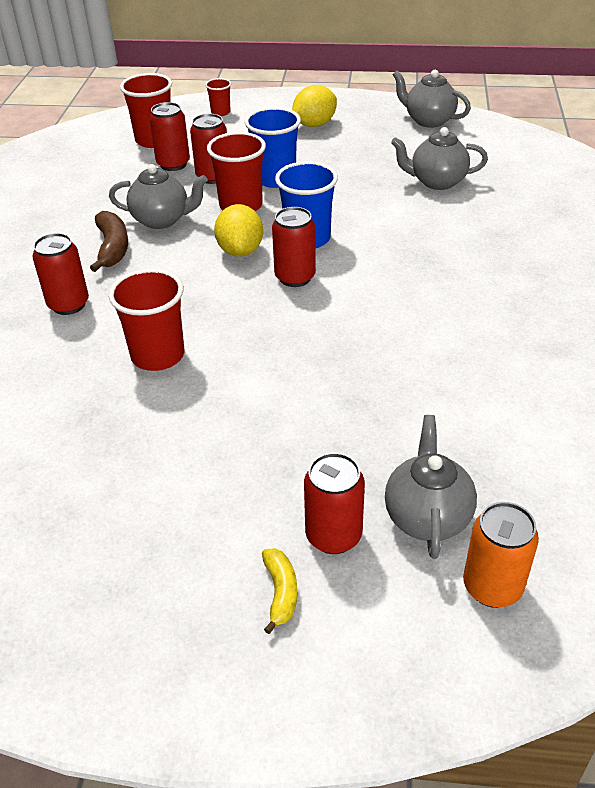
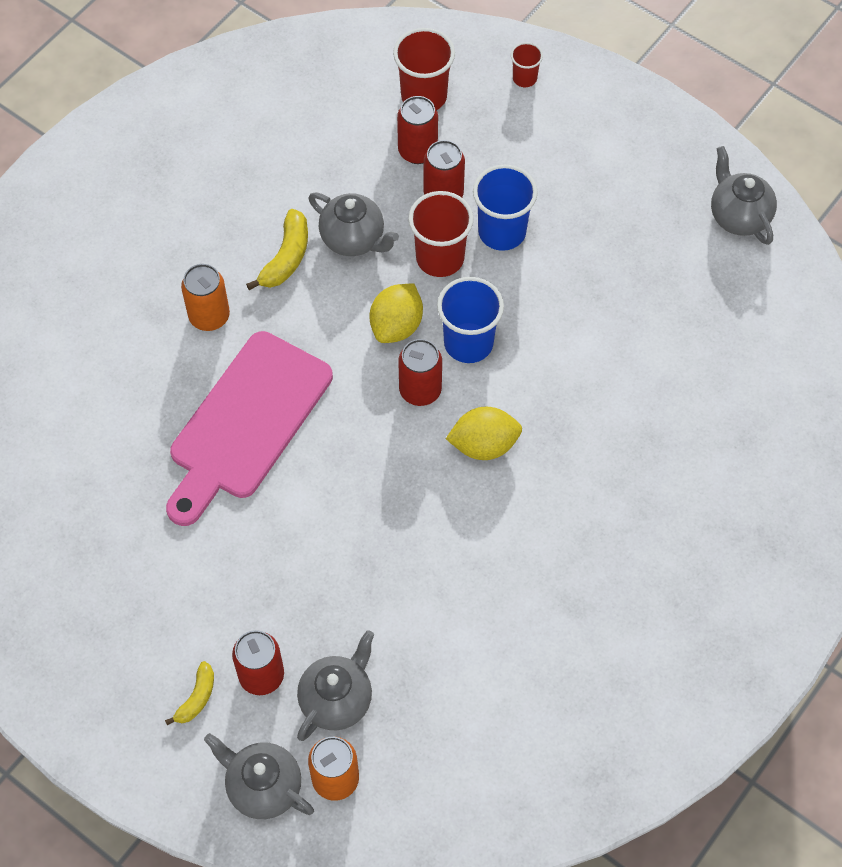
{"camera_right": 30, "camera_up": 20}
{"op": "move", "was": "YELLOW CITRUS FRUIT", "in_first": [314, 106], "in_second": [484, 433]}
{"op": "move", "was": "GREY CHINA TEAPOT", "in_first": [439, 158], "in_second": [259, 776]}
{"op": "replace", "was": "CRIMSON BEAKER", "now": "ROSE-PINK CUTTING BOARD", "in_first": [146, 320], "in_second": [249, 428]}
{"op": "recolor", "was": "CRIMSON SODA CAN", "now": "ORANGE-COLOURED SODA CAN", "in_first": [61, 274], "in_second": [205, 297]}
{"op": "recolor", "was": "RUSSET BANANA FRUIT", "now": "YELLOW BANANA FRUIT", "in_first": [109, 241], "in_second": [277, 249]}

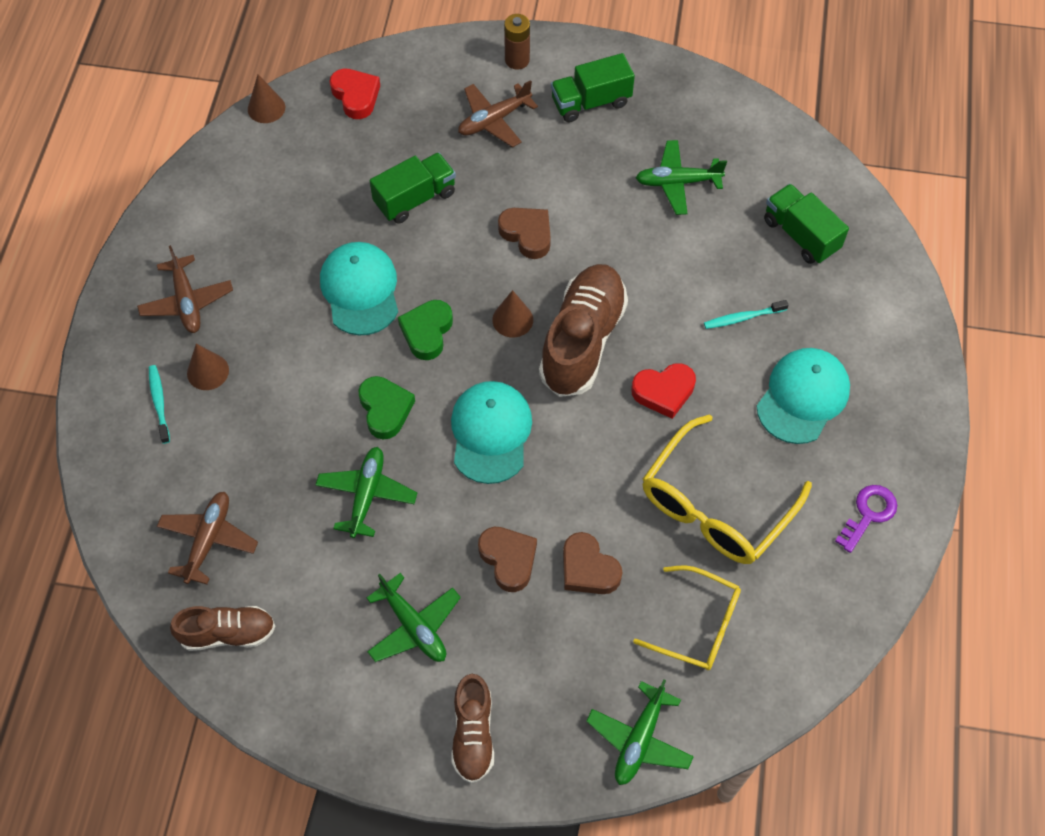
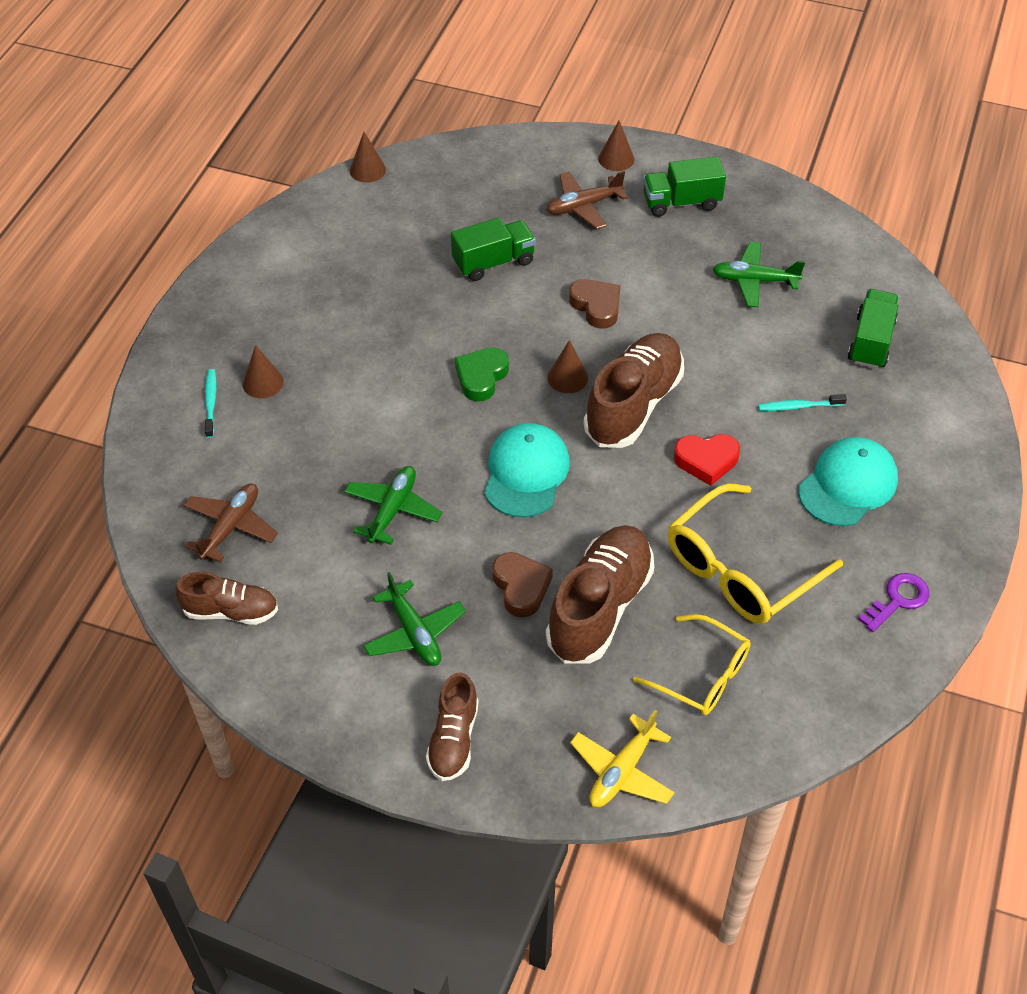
{"camera_right": 10, "camera_up": -10}
{"op": "delete", "was": "RUSSET AEROPLANE", "in_first": [185, 289]}
{"op": "delete", "was": "TURQUOISE PEAKED CAP", "in_first": [359, 289]}
{"op": "delete", "was": "CRIMSON HEART", "in_first": [355, 93]}
{"op": "delete", "was": "GREEN HEART", "in_first": [387, 407]}
{"op": "replace", "was": "RUSSET POWER CELL", "now": "RUSSET CONE", "in_first": [517, 42], "in_second": [616, 146]}
{"op": "replace", "was": "RUSSET HEART", "now": "RUSSET LACE-UP SHOE", "in_first": [592, 563], "in_second": [600, 594]}
{"op": "recolor", "was": "GREEN AEROPLANE", "now": "YELLOW AEROPLANE", "in_first": [640, 732], "in_second": [622, 758]}
{"op": "rotate", "was": "GREEN TOY TRUCK", "in_first": [806, 224], "in_second": [873, 329], "clockwise": 45}

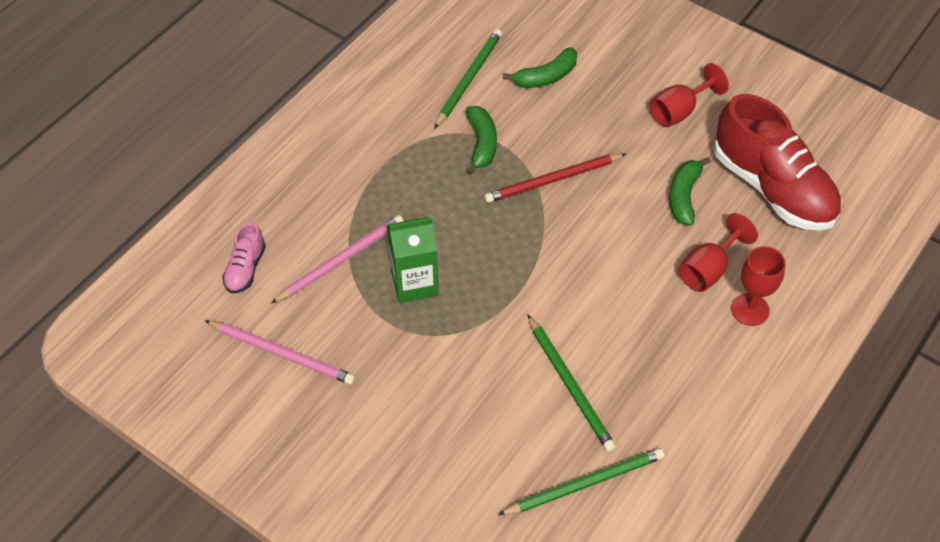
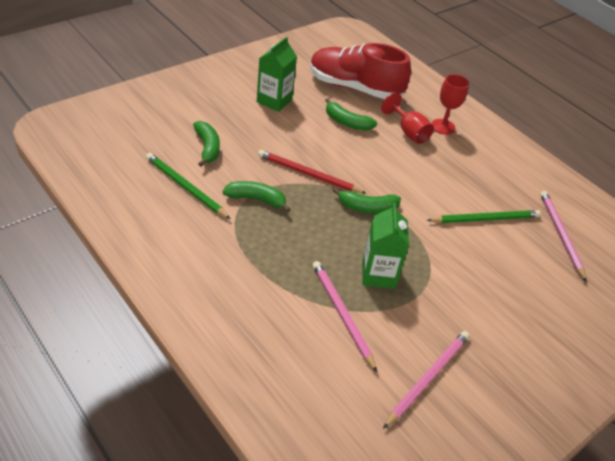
{"camera_right": -80, "camera_up": -10}
{"op": "delete", "was": "ROSE-PINK LACE-UP SHOE", "in_first": [244, 258]}
{"op": "insert", "now": "GREEN BANANA FRUIT", "in_second": [367, 200]}
{"op": "replace", "was": "CRIMSON CHALICE", "now": "GREEN MILK CARTON", "in_first": [689, 95], "in_second": [277, 74]}
{"op": "recolor", "was": "GREEN LEAD PENCIL", "now": "ROSE-PINK LEAD PENCIL", "in_first": [581, 481], "in_second": [563, 236]}
{"op": "rotate", "was": "CRIMSON LEAD PENCIL", "in_first": [555, 178], "in_second": [312, 172], "clockwise": 120}
{"op": "rotate", "was": "CRIMSON LACE-UP SHOE", "in_first": [777, 162], "in_second": [360, 71], "clockwise": -135}

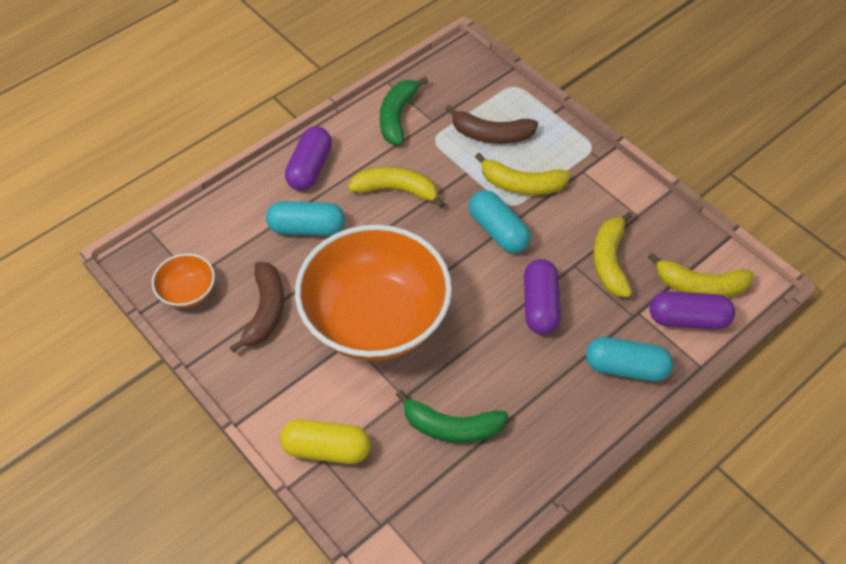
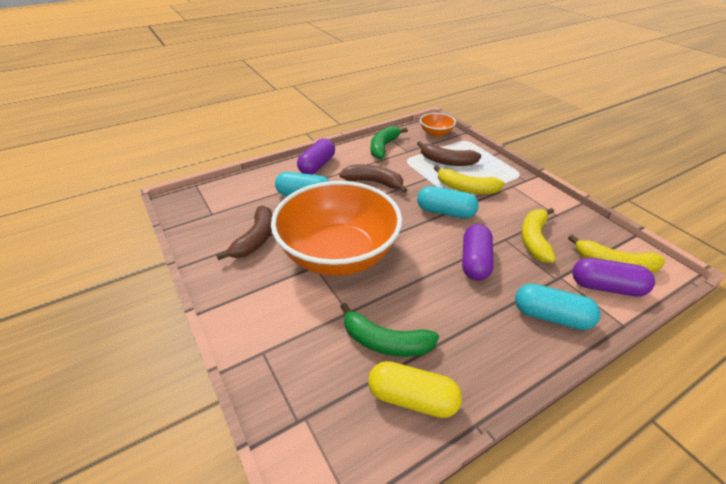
{"camera_right": 10, "camera_up": -15}
{"op": "move", "was": "ORANGE-COLOURED DEEP DISH", "in_first": [183, 280], "in_second": [438, 125]}
{"op": "move", "was": "YELLOW CAPSULE", "in_first": [325, 441], "in_second": [415, 389]}
{"op": "recolor", "was": "YELLOW BANANA FRUIT", "now": "RUSSET BANANA FRUIT", "in_first": [396, 188], "in_second": [373, 178]}
{"op": "rotate", "was": "TURQUOISE CAPSULE", "in_first": [500, 221], "in_second": [448, 202], "clockwise": -45}

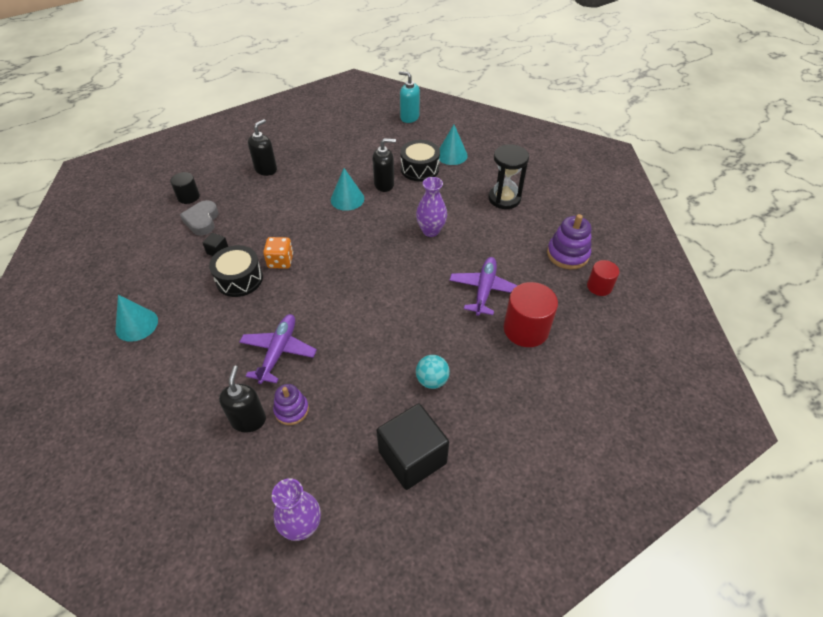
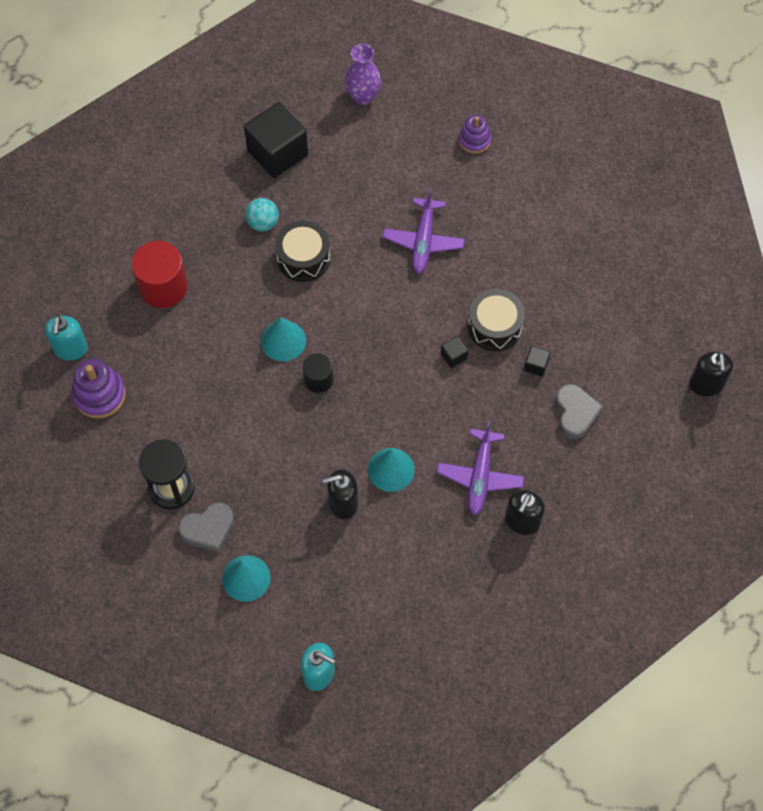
{"camera_right": 175, "camera_up": 15}
{"op": "delete", "was": "VIOLET TALL VASE", "in_first": [431, 207]}
{"op": "insert", "now": "GREY HEART", "in_second": [206, 527]}
{"op": "move", "was": "TURQUOISE CONE", "in_first": [137, 318], "in_second": [283, 339]}
{"op": "move", "was": "EBONY CYLINDER", "in_first": [185, 188], "in_second": [318, 373]}
{"op": "move", "was": "EBONY PUMP BOTTLE", "in_first": [242, 399], "in_second": [711, 374]}
{"op": "move", "was": "VIOLET STACKING TOY", "in_first": [291, 404], "in_second": [475, 134]}
{"op": "move", "was": "EBONY TOY DRUM", "in_first": [420, 160], "in_second": [302, 251]}
{"op": "move", "was": "VIOLET AEROPLANE", "in_first": [483, 286], "in_second": [480, 468]}
{"op": "replace", "was": "ORANGE-COLOURED DICE", "now": "EBONY BLOCK", "in_first": [278, 253], "in_second": [454, 352]}
{"op": "replace", "was": "CRIMSON CYLINDER", "now": "TURQUOISE PUMP BOTTLE", "in_first": [603, 278], "in_second": [66, 338]}

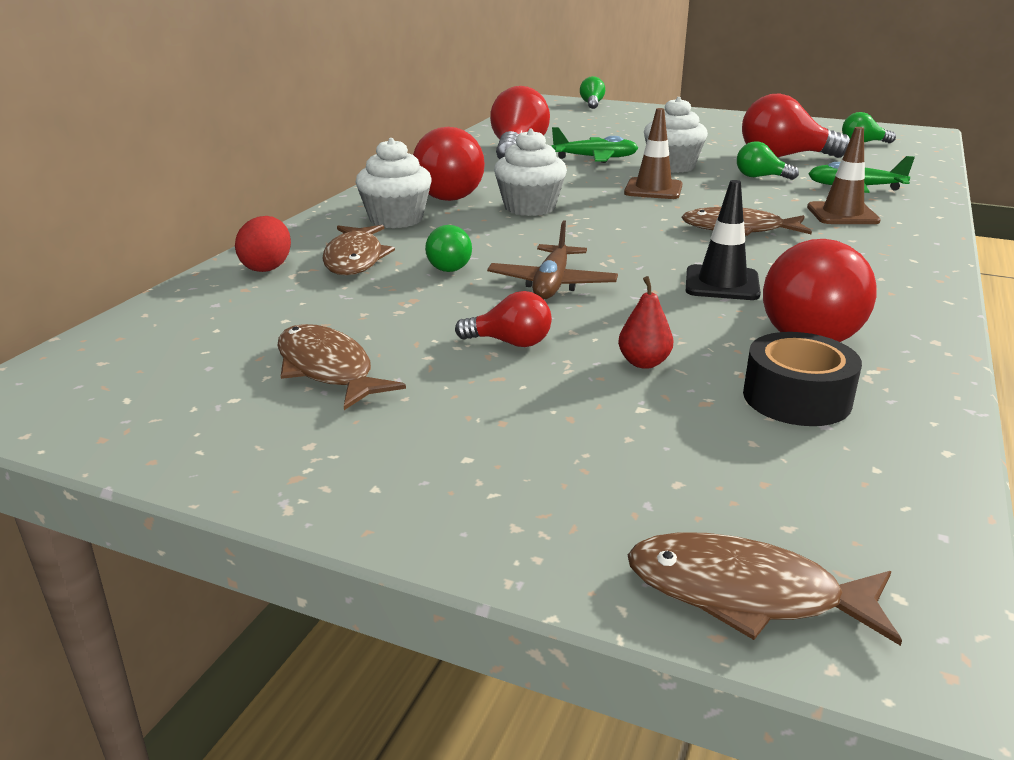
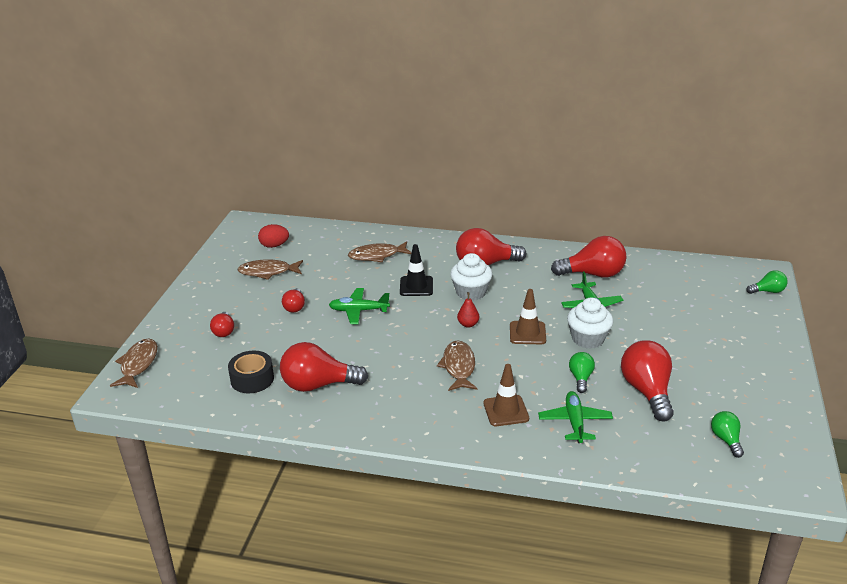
{"camera_right": 80, "camera_up": 5}
{"op": "delete", "was": "WHITE CUPCAKE", "in_first": [394, 183]}
{"op": "delete", "was": "GREEN LIGHT BULB", "in_first": [448, 248]}
{"op": "insert", "now": "CRIMSON LIGHT BULB", "in_second": [222, 324]}
{"op": "move", "was": "CRIMSON EGG SHAPE", "in_first": [263, 244], "in_second": [273, 236]}
{"op": "move", "was": "CRIMSON PEAR", "in_first": [645, 322], "in_second": [468, 310]}
{"op": "move", "was": "EBONY SAFETY CONE", "in_first": [723, 240], "in_second": [416, 270]}
{"op": "recolor", "was": "RUSSET AEROPLANE", "now": "GREEN AEROPLANE", "in_first": [552, 259], "in_second": [359, 306]}
{"op": "rotate", "was": "RUSSET FISH", "in_first": [341, 367], "in_second": [270, 269], "clockwise": -135}

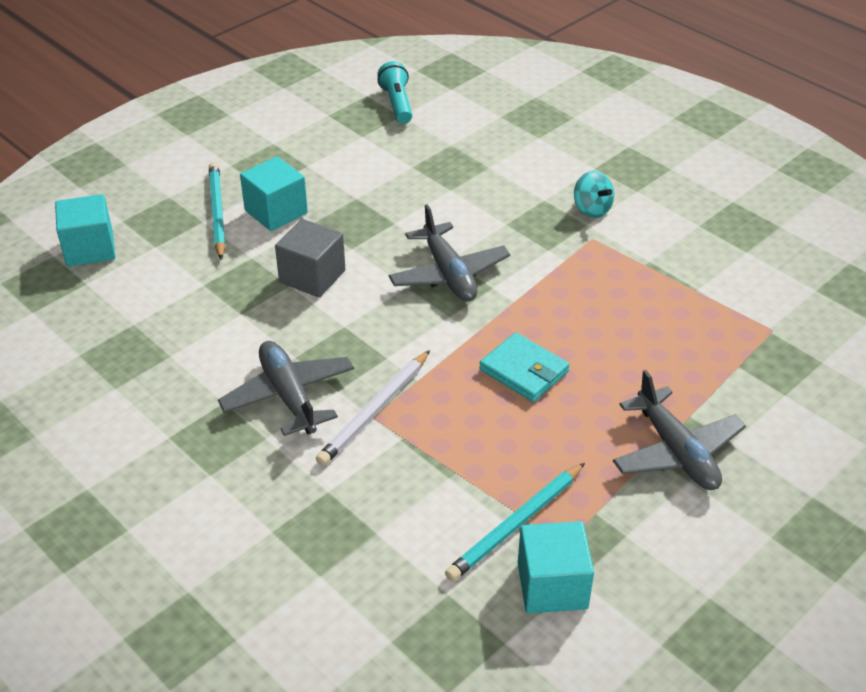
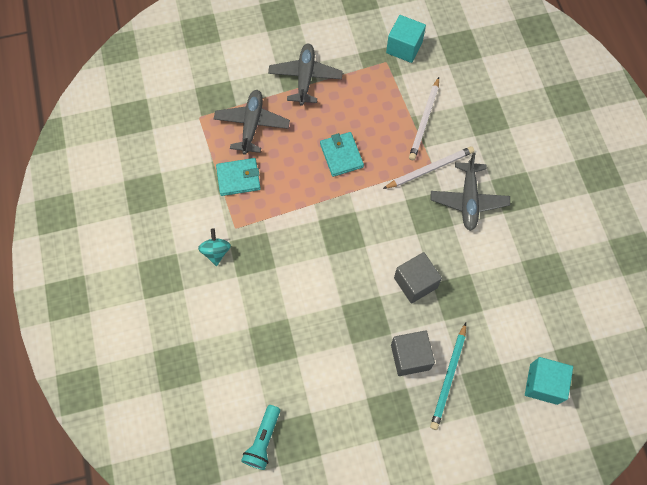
{"camera_right": -150, "camera_up": 25}
{"op": "delete", "was": "TURQUOISE LEAD PENCIL", "in_first": [515, 522]}
{"op": "insert", "now": "TURQUOISE BILLFOLD", "in_second": [238, 177]}
{"op": "insert", "now": "WHITE LEAD PENCIL", "in_second": [424, 118]}
{"op": "move", "was": "GREY AEROPLANE", "in_first": [449, 252], "in_second": [252, 122]}
{"op": "recolor", "was": "TURQUOISE BLOCK", "now": "GREY BLOCK", "in_first": [274, 193], "in_second": [413, 353]}

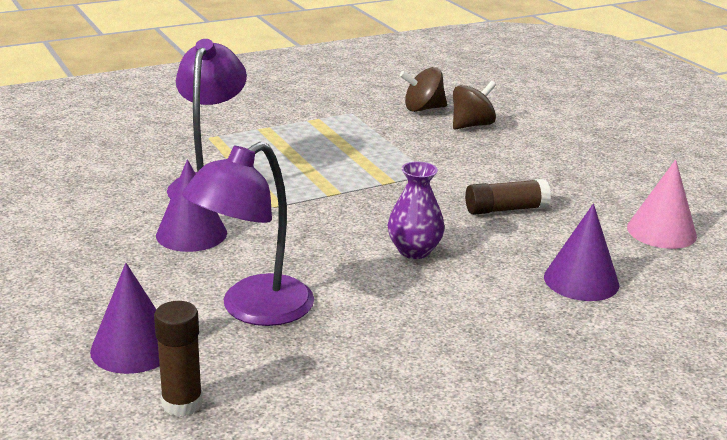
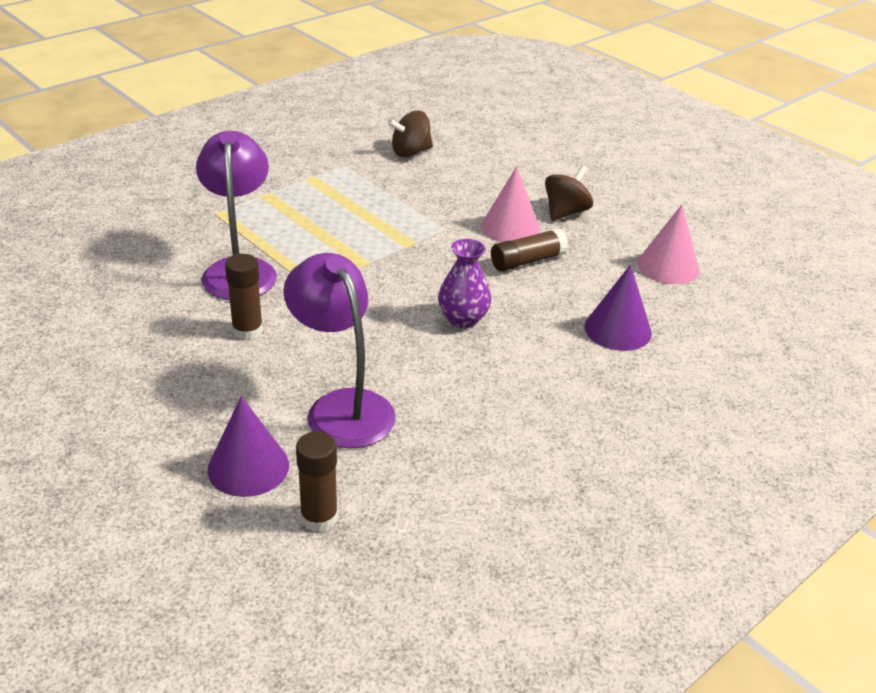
{"camera_right": -15, "camera_up": 10}
{"op": "insert", "now": "ROSE-PINK CONE", "in_second": [510, 204]}
{"op": "move", "was": "RUSSET SPINNING TOP", "in_first": [474, 105], "in_second": [569, 193]}
{"op": "replace", "was": "VIOLET CONE", "now": "RUSSET GLUE STICK", "in_first": [191, 205], "in_second": [244, 297]}
{"op": "rotate", "was": "VIOLET DESK LAMP", "in_first": [248, 234], "in_second": [339, 350], "clockwise": 120}

